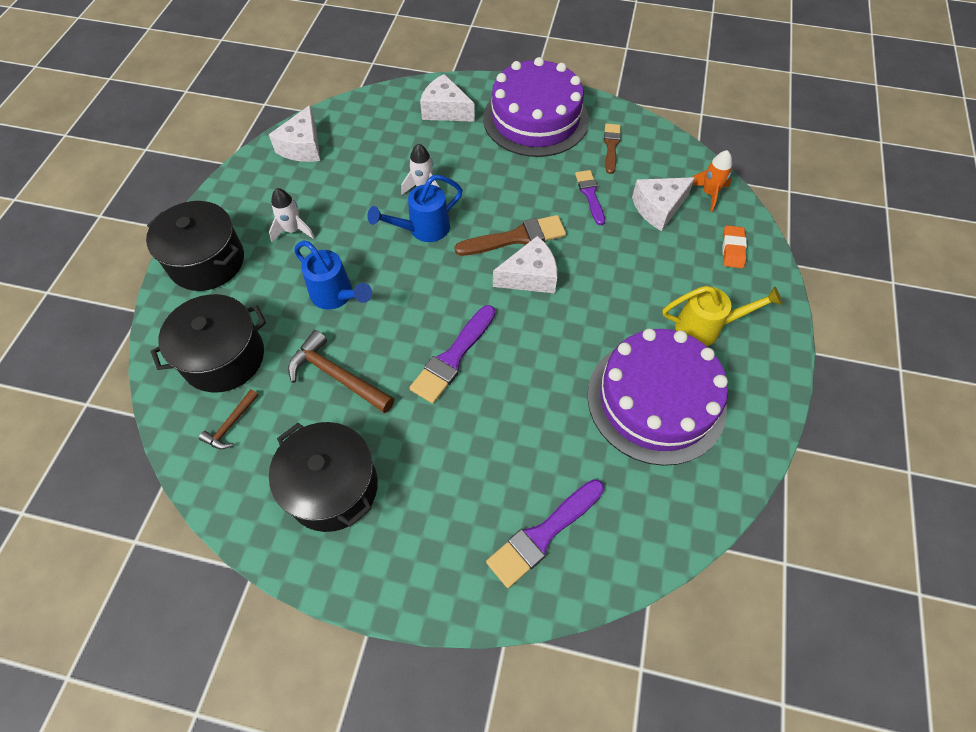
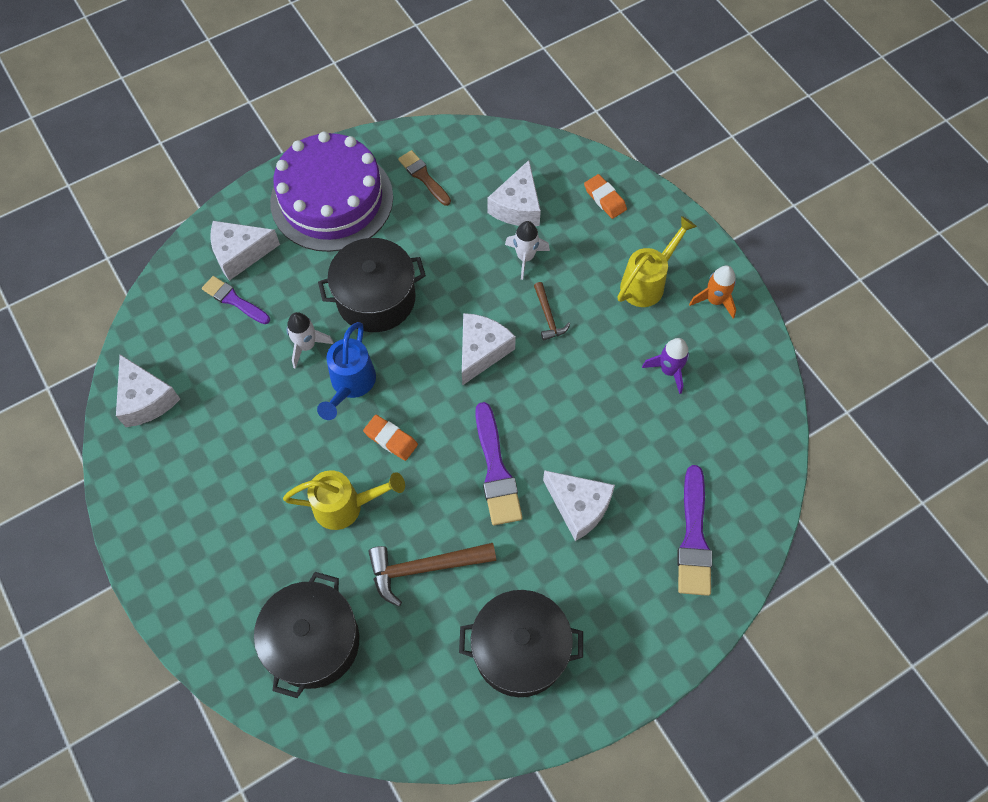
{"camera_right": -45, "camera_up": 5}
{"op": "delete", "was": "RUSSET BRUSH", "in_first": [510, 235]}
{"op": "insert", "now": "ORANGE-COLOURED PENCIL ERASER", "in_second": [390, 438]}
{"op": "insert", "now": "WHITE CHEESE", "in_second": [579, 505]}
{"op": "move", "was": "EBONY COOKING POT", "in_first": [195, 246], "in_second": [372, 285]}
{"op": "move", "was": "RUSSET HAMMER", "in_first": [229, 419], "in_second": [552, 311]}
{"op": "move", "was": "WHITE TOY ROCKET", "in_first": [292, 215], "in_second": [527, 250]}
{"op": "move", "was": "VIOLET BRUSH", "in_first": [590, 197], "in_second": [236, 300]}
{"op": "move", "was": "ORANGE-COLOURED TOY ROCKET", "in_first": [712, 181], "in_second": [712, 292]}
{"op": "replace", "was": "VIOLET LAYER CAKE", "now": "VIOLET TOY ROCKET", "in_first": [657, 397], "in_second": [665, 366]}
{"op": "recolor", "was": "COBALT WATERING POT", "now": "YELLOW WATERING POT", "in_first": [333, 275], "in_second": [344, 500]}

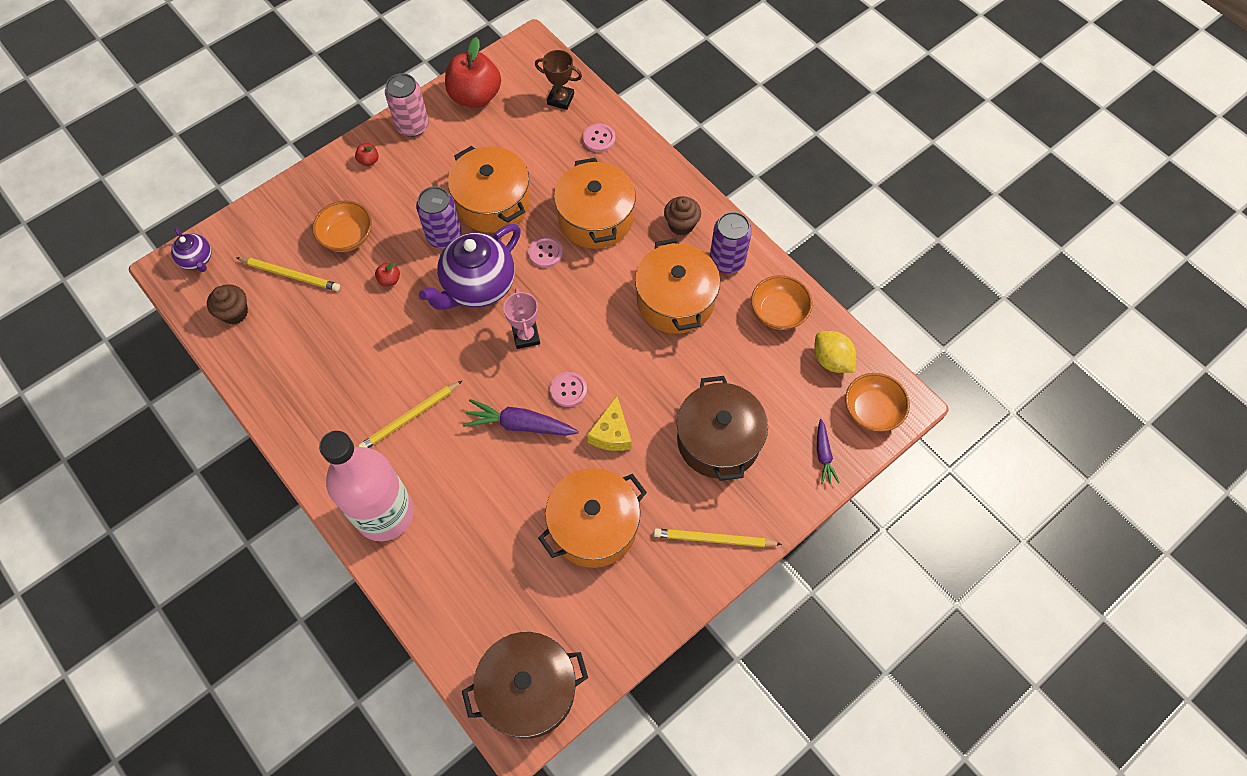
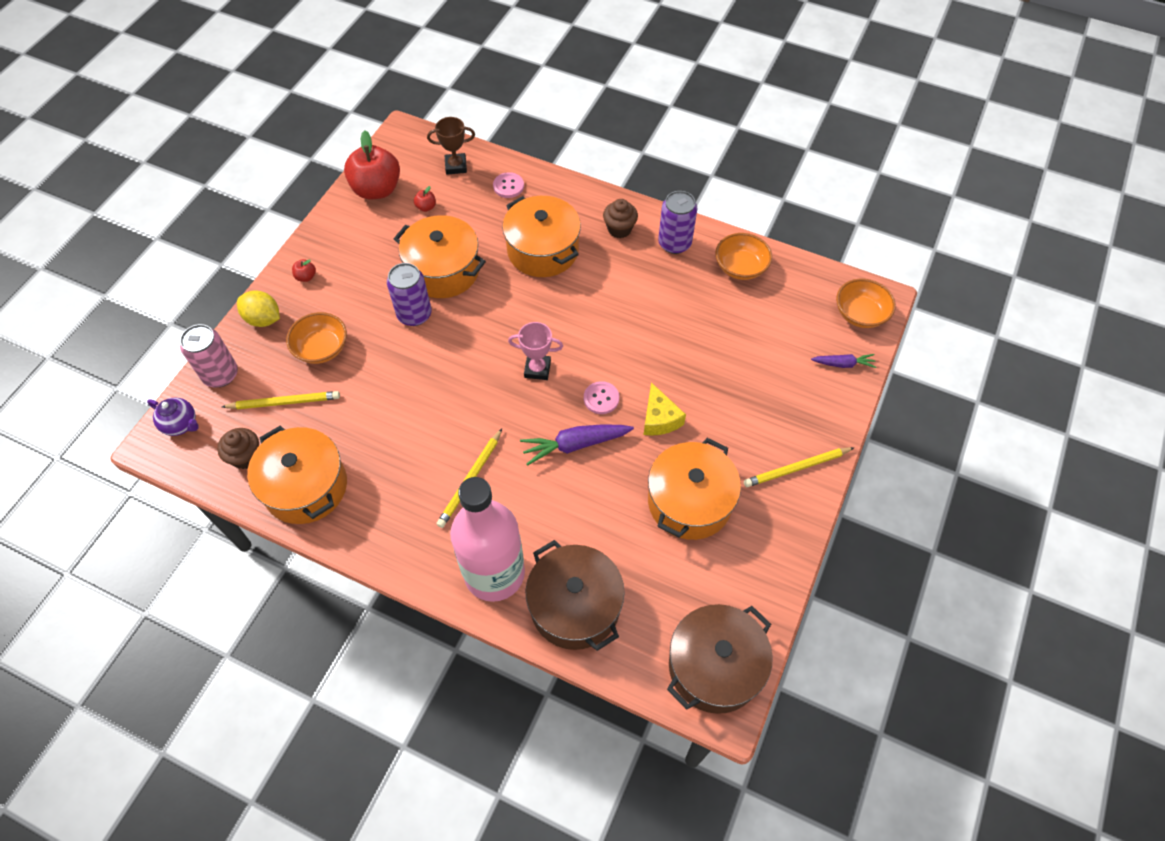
{"camera_right": -25, "camera_up": -5}
{"op": "delete", "was": "VIOLET CHINA TEAPOT", "in_first": [470, 267]}
{"op": "delete", "was": "ROSE-PINK SHIRT BUTTON", "in_first": [545, 252]}
{"op": "move", "was": "CRIMSON APPLE FRUIT", "in_first": [387, 274], "in_second": [425, 199]}
{"op": "move", "was": "ROSE-PINK SODA CAN", "in_first": [407, 105], "in_second": [209, 355]}
{"op": "move", "was": "ORANGE-COLOURED COOKING POT", "in_first": [677, 286], "in_second": [297, 475]}
{"op": "move", "was": "RUSSET COOKING POT", "in_first": [722, 428], "in_second": [575, 595]}
{"op": "move", "was": "YELLOW CITRUS FRUIT", "in_first": [835, 352], "in_second": [258, 308]}
{"op": "rotate", "was": "ROSE-PINK PRIZE CUP", "in_first": [521, 318], "in_second": [535, 351], "clockwise": -45}
{"op": "rotate", "was": "VIOLET TOY CARROT", "in_first": [828, 451], "in_second": [844, 361], "clockwise": -60}

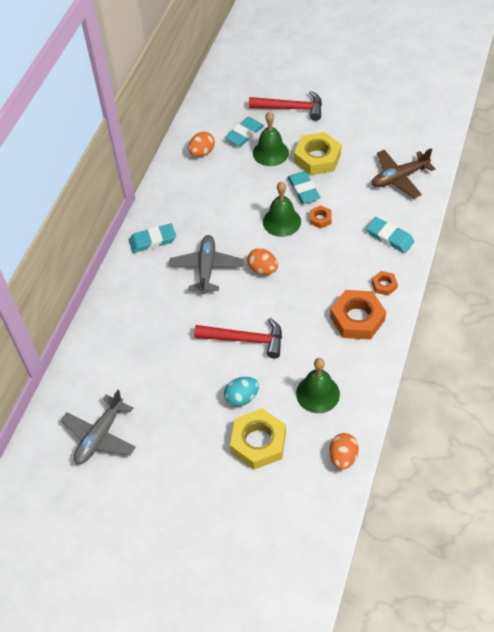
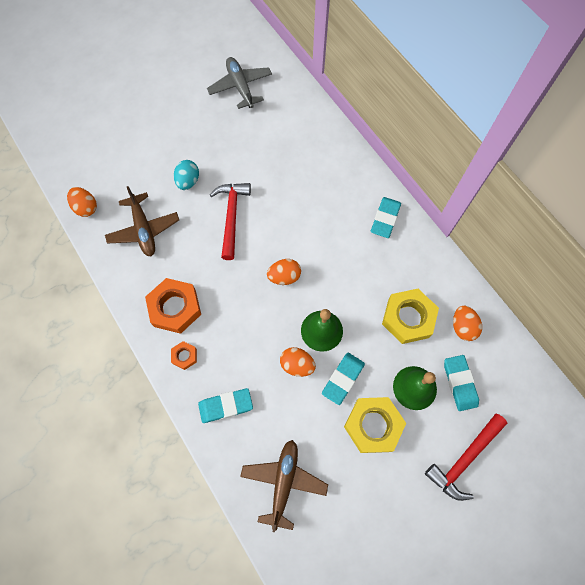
{"camera_right": 125, "camera_up": 15}
{"op": "delete", "was": "GREY AEROPLANE", "in_first": [206, 264]}
{"op": "move", "was": "YELLOW NUT", "in_first": [258, 438], "in_second": [410, 316]}
{"op": "replace", "was": "GREEN SCHOOL BELL", "now": "RUSSET AEROPLANE", "in_first": [318, 385], "in_second": [142, 221]}
{"op": "replace", "was": "ORANGE-COLOURED NUT", "now": "ORANGE-COLOURED EGG SHAPE", "in_first": [321, 217], "in_second": [298, 362]}
{"op": "rotate", "was": "CRIMSON HAMMER", "in_first": [238, 338], "in_second": [230, 221], "clockwise": 135}
{"op": "rotate", "was": "TURQUOISE PENCIL ERASER", "in_first": [304, 187], "in_second": [343, 379], "clockwise": -75}

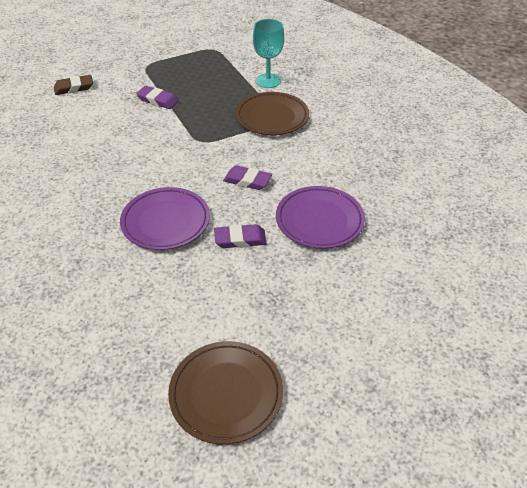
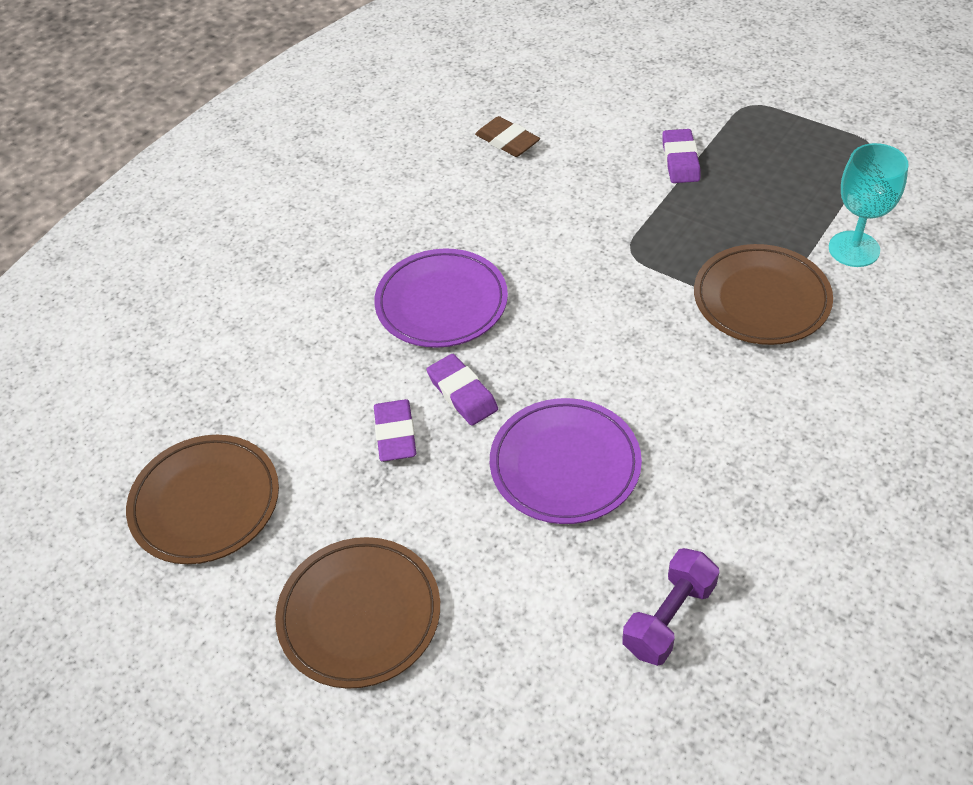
{"camera_right": 65, "camera_up": 5}
{"op": "insert", "now": "RUSSET PLATE", "in_second": [357, 613]}
{"op": "insert", "now": "VIOLET HAND WEIGHT", "in_second": [670, 607]}
{"op": "move", "was": "RUSSET PENCIL ERASER", "in_first": [73, 85], "in_second": [507, 136]}
{"op": "move", "was": "VIOLET PENCIL ERASER", "in_first": [247, 177], "in_second": [395, 430]}

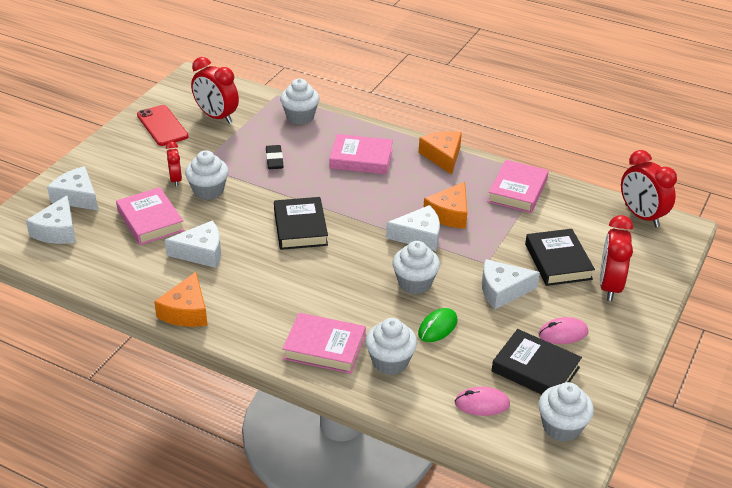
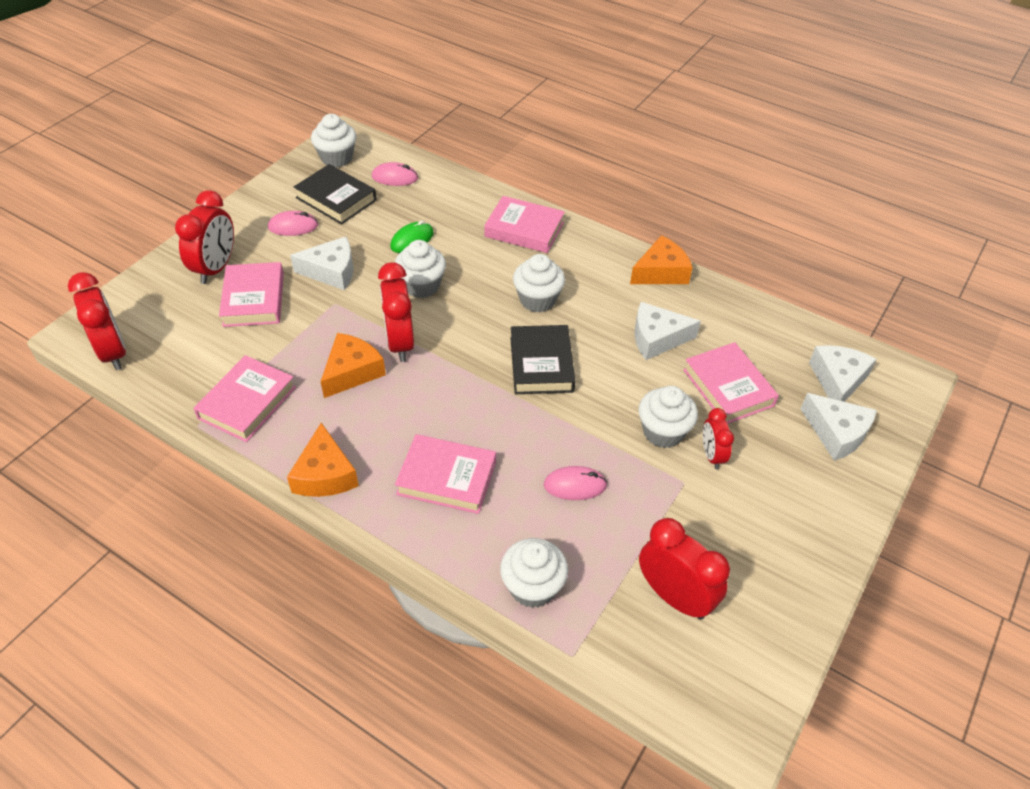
{"camera_right": -175, "camera_up": 10}
{"op": "delete", "was": "CRIMSON PHONE", "in_first": [163, 125]}
{"op": "move", "was": "WHITE CUPCAKE", "in_first": [391, 346], "in_second": [539, 283]}
{"op": "replace", "was": "EBONY PENCIL ERASER", "now": "ROSE-PINK PC MOUSE", "in_first": [275, 157], "in_second": [575, 483]}
{"op": "replace", "was": "WHITE CHEESE", "now": "CRIMSON BEDSIDE CLOCK", "in_first": [413, 228], "in_second": [396, 312]}
{"op": "recolor", "was": "EBONY HARDCOVER", "now": "ROSE-PINK HARDCOVER", "in_first": [560, 257], "in_second": [251, 294]}
{"op": "rotate", "was": "ORANGE-COLOURED CHEESE", "in_first": [181, 299], "in_second": [661, 259], "clockwise": 45}

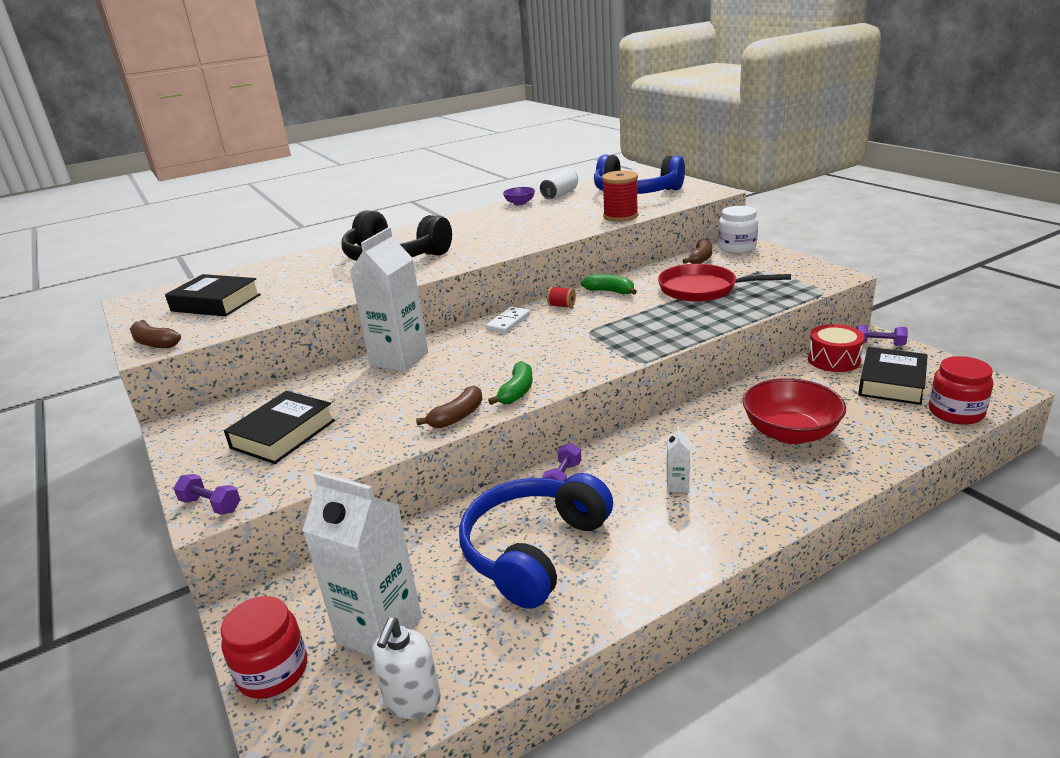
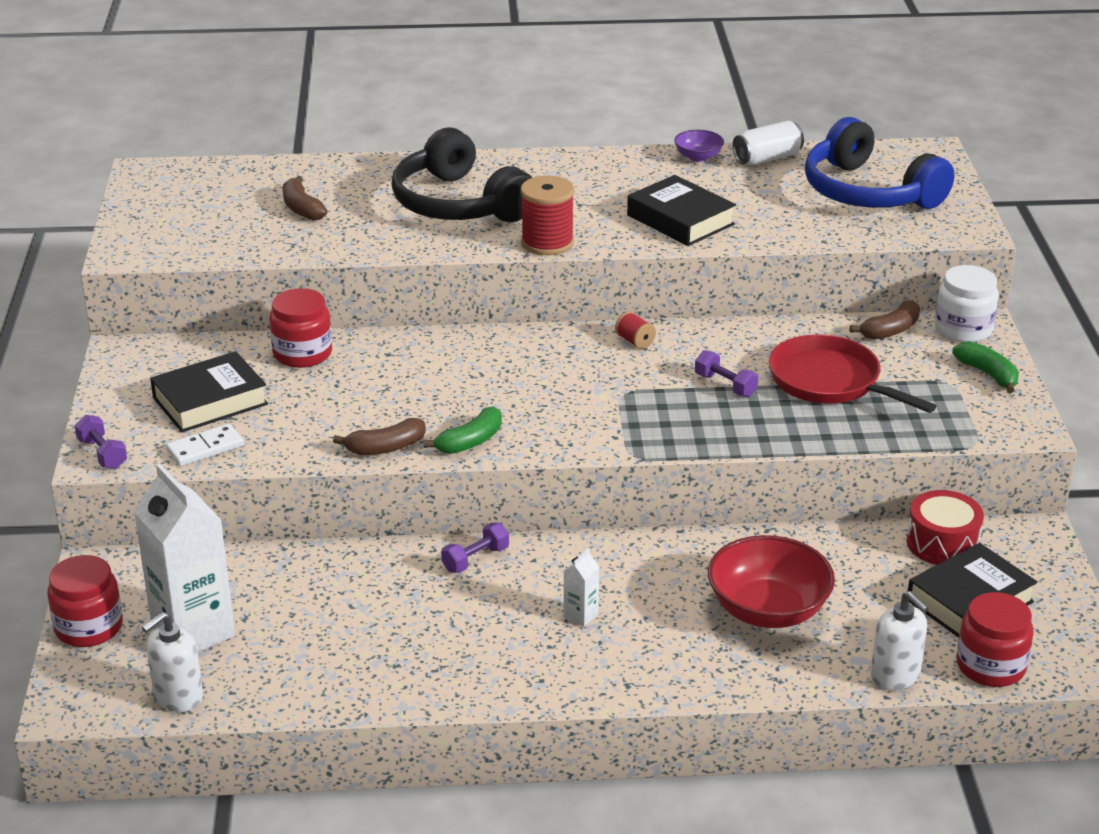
{"camera_right": 25, "camera_up": 5}
{"op": "delete", "was": "WHITE MILK CARTON", "in_first": [388, 299]}
{"op": "delete", "was": "COBALT OVER-EAR HEADPHONES", "in_first": [536, 541]}
{"op": "insert", "now": "CRIMSON JAM JAR", "in_second": [300, 328]}
{"op": "insert", "now": "WHITE PUMP BOTTLE", "in_second": [899, 640]}
{"op": "move", "was": "RUSSET BANANA FRUIT", "in_first": [155, 334], "in_second": [305, 198]}
{"op": "move", "was": "EBONY HARDCOVER", "in_first": [213, 295], "in_second": [681, 210]}
{"op": "move", "was": "WHITE DOMINO PIECE", "in_first": [508, 320], "in_second": [205, 445]}
{"op": "move", "was": "GREEN BANANA FRUIT", "in_first": [609, 284], "in_second": [985, 367]}
{"op": "move", "was": "CRIMSON SPOOL", "in_first": [620, 196], "in_second": [547, 215]}
{"op": "move", "was": "VIOLET HAND WEIGHT", "in_first": [882, 335], "in_second": [727, 373]}

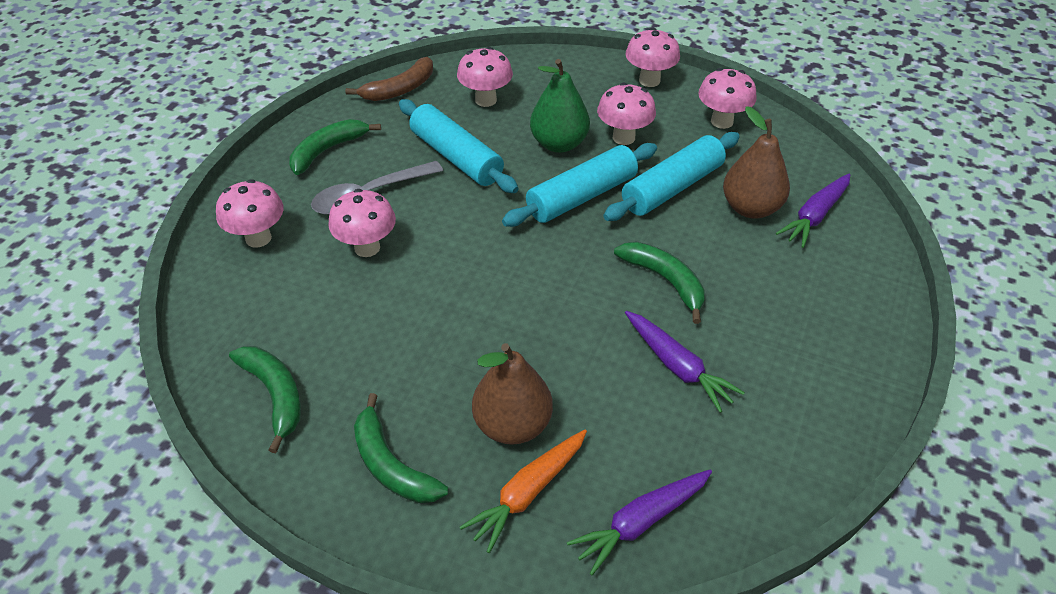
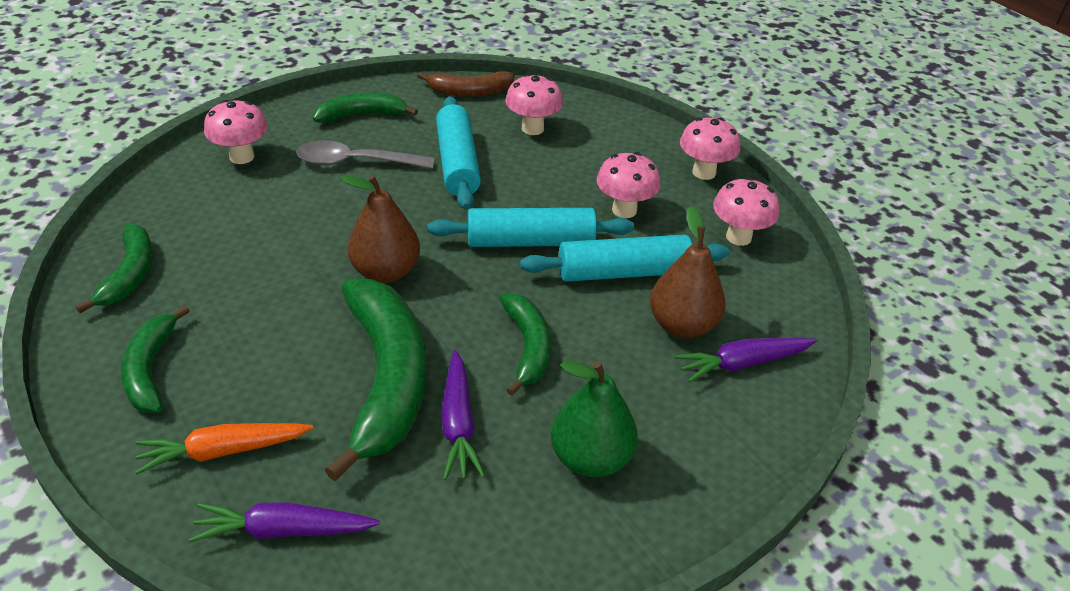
{"camera_right": 30, "camera_up": -5}
{"op": "delete", "was": "ROSE-PINK TOADSTOOL", "in_first": [362, 223]}
{"op": "insert", "now": "GREEN BANANA FRUIT", "in_second": [375, 379]}
{"op": "move", "was": "RUSSET PEAR", "in_first": [512, 394], "in_second": [380, 229]}
{"op": "move", "was": "GREEN PEAR", "in_first": [560, 106], "in_second": [594, 419]}

